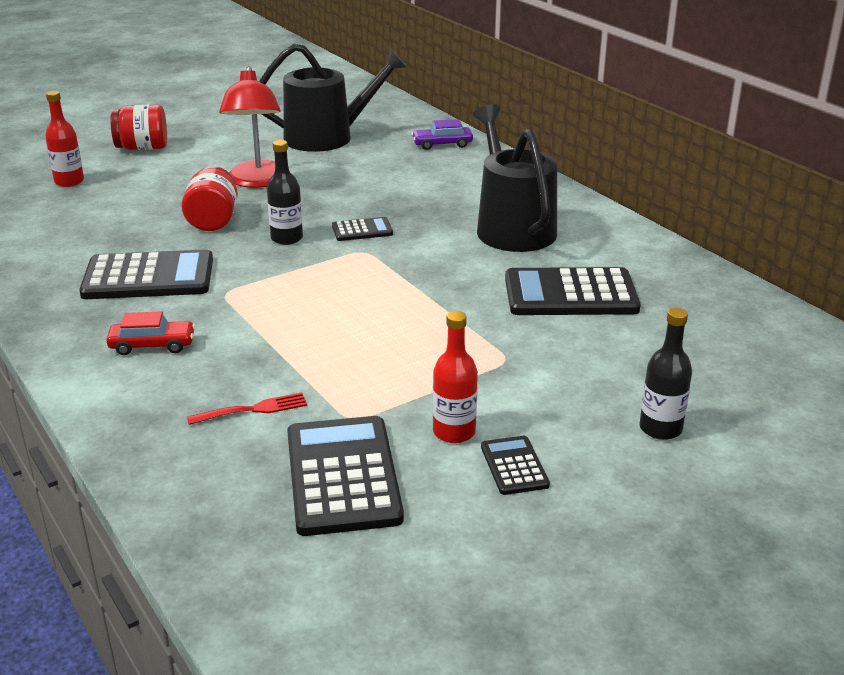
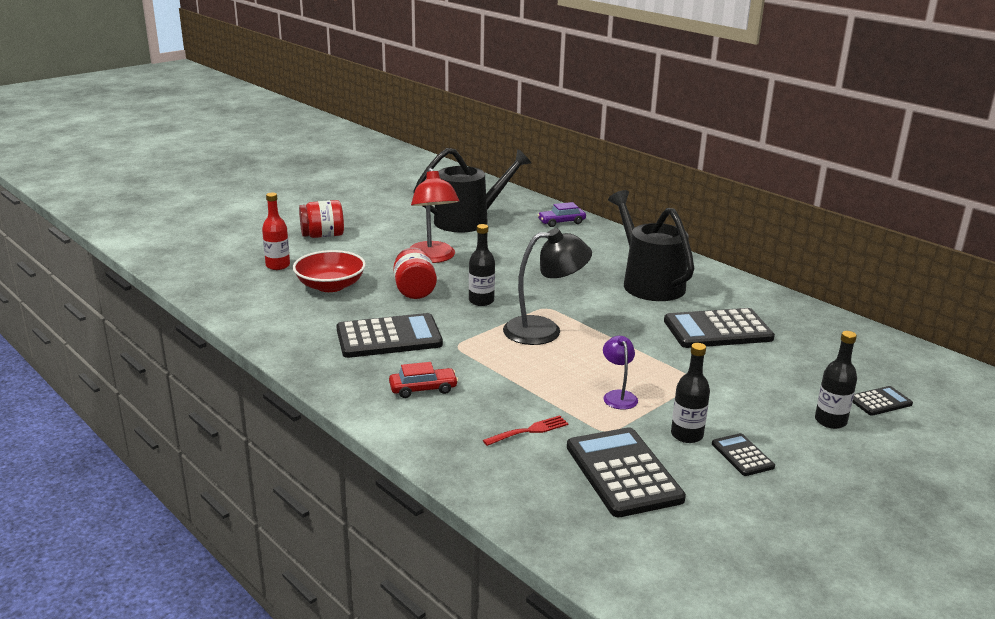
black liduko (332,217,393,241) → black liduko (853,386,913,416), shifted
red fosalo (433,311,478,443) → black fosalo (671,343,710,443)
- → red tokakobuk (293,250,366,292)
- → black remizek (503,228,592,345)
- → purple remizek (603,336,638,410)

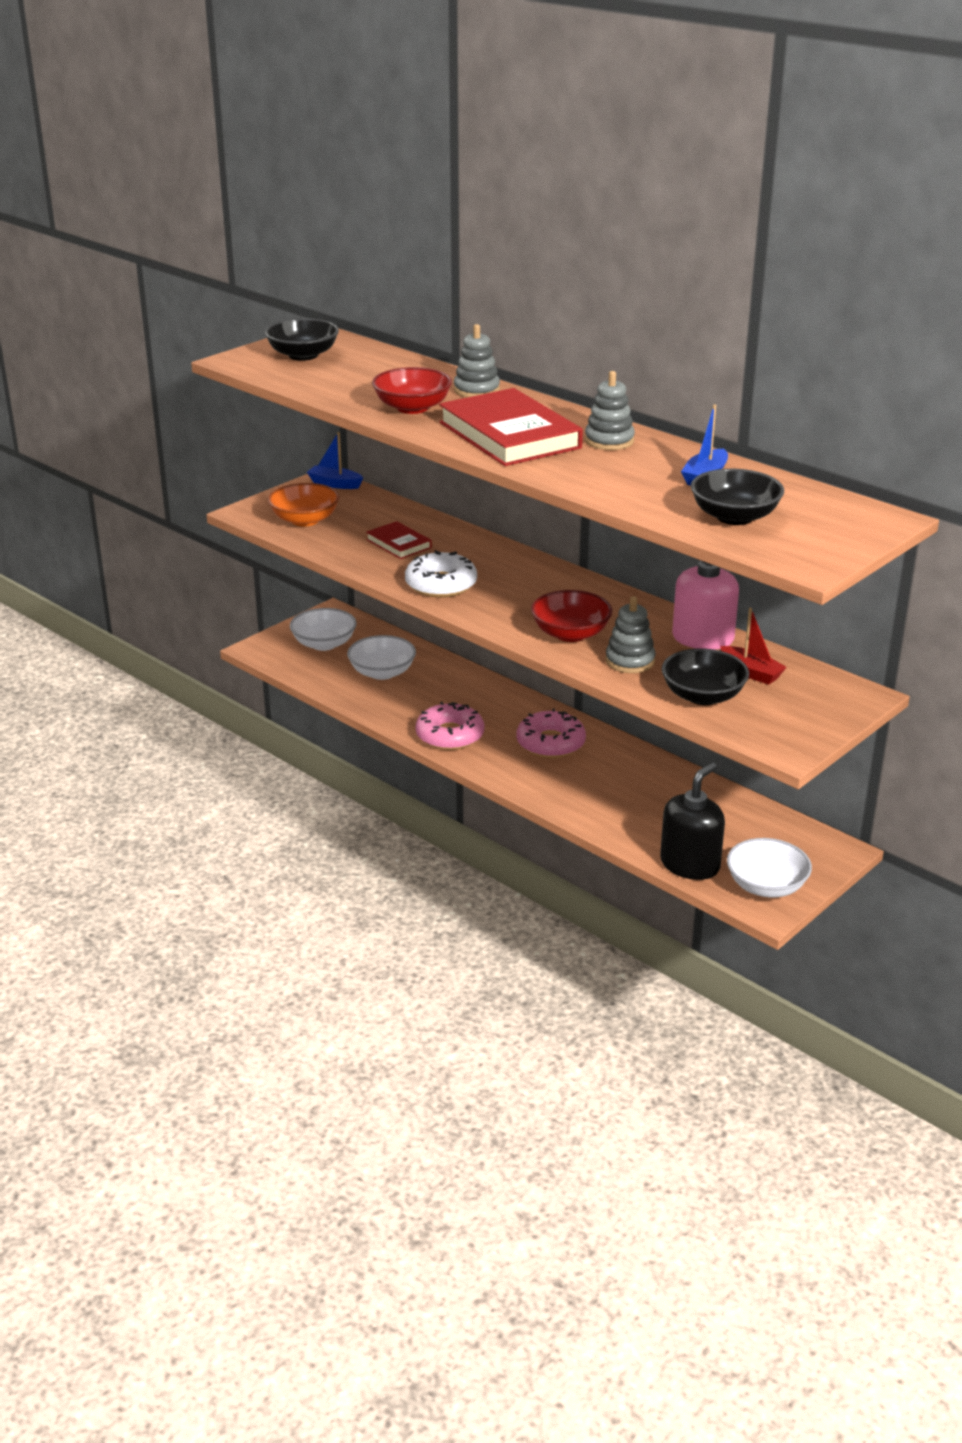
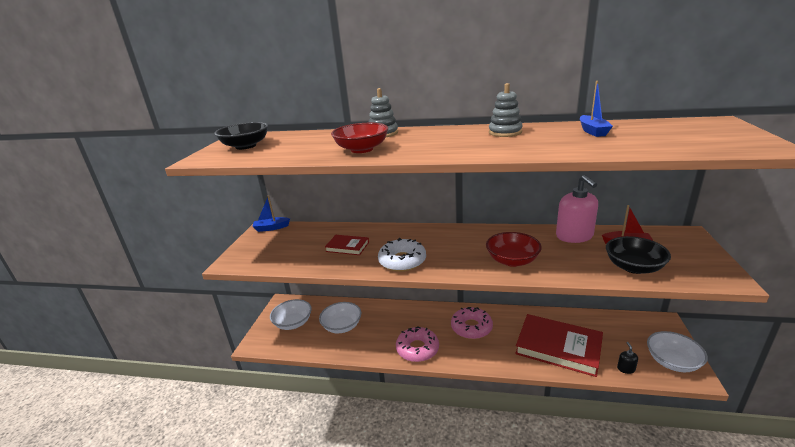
orange tokakobuk (268,483,340,526) → -
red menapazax (439,388,583,466) → red menapazax (515,314,603,377), shifted
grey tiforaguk (605,596,656,673) → -
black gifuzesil (660,762,725,880) → black gifuzesil (617,342,638,374), x0.43
black tokakobuk (691,469,784,525) → -

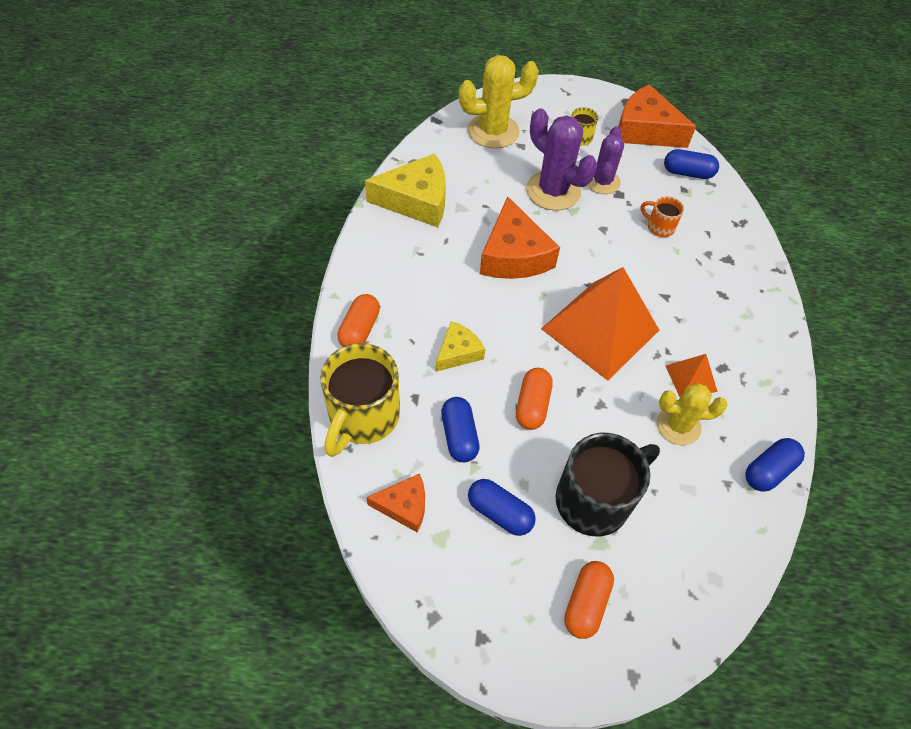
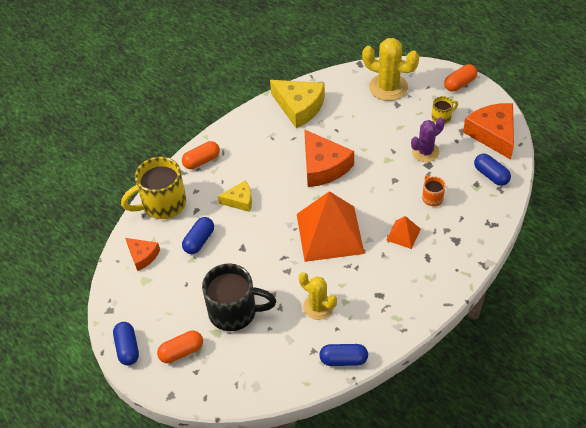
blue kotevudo (468,479,536,536) → blue kotevudo (113,322,139,365), shifted
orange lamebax (480,196,560,279) → orange lamebax (304,129,354,187), 60 degrees counterclockwise
orange kotevudo (516,368,553,430) → orange kotevudo (444,64,477,92), shifted
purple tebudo (526,108,597,211) → -
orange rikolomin (665,354,718,397) → orange rikolomin (386,216,421,249), shifted

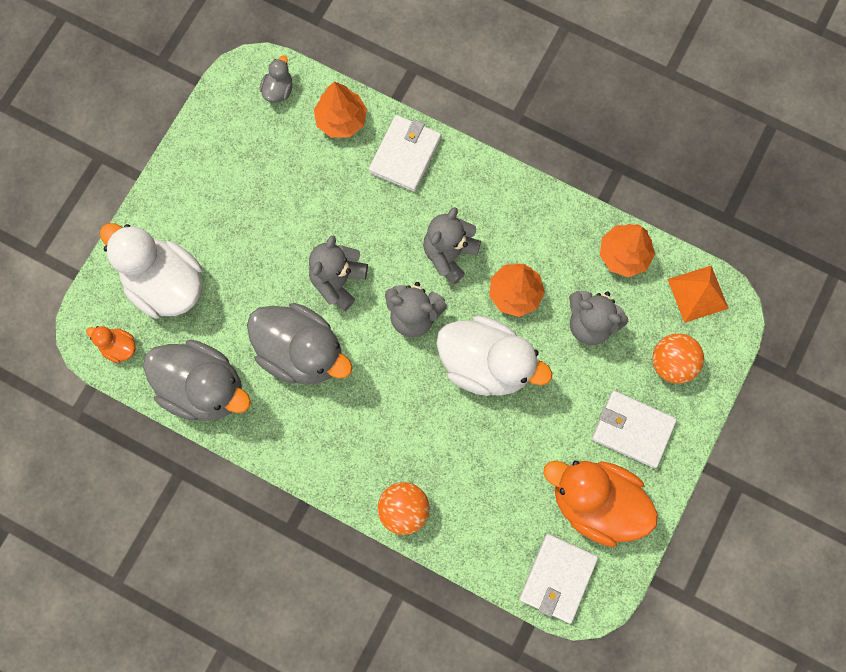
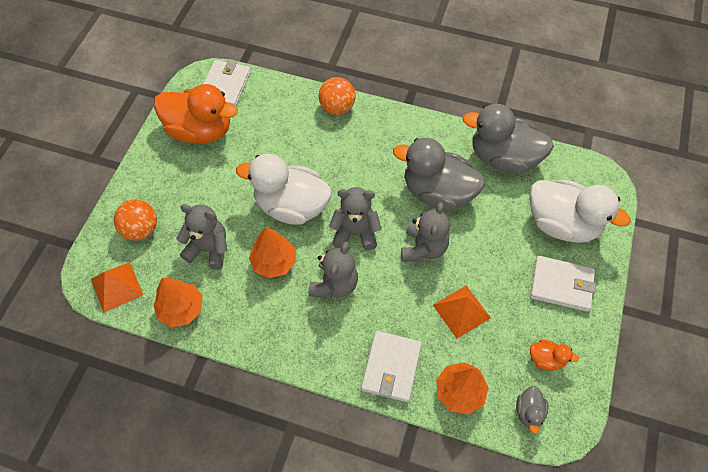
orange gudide (86,326,136,363) → orange gudide (530,340,579,371), shifted
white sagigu (592,391,677,468) → white sagigu (530,256,596,312), shifted
- → orange rikolomin (433,285,491,339)

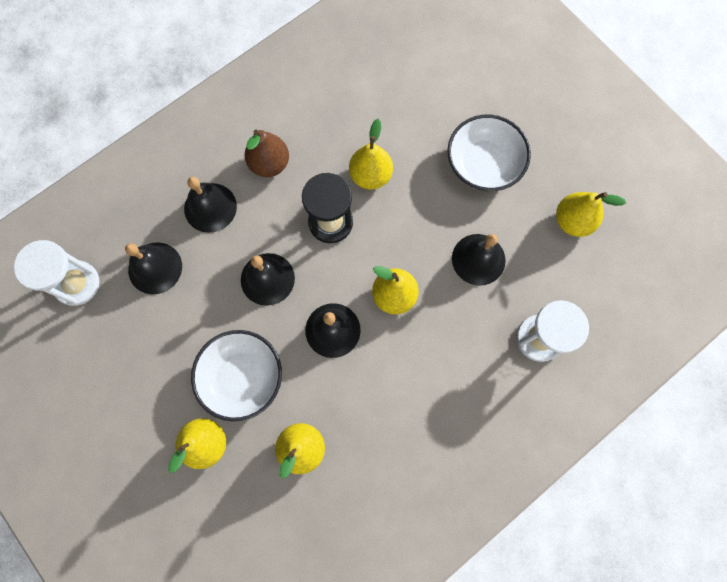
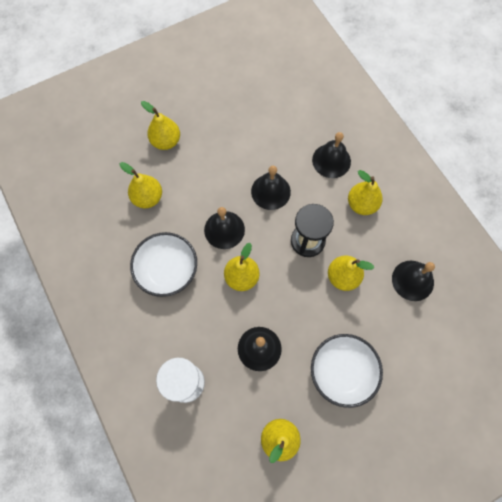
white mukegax (14,240,100,306) → -
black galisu (125,242,182,294) → black galisu (392,261,435,301), shifted
white tokakobuk (191,330,282,421) → white tokakobuk (130,232,197,297), shifted
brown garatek (245,130,289,177) → yellow garatek (348,170,383,215)

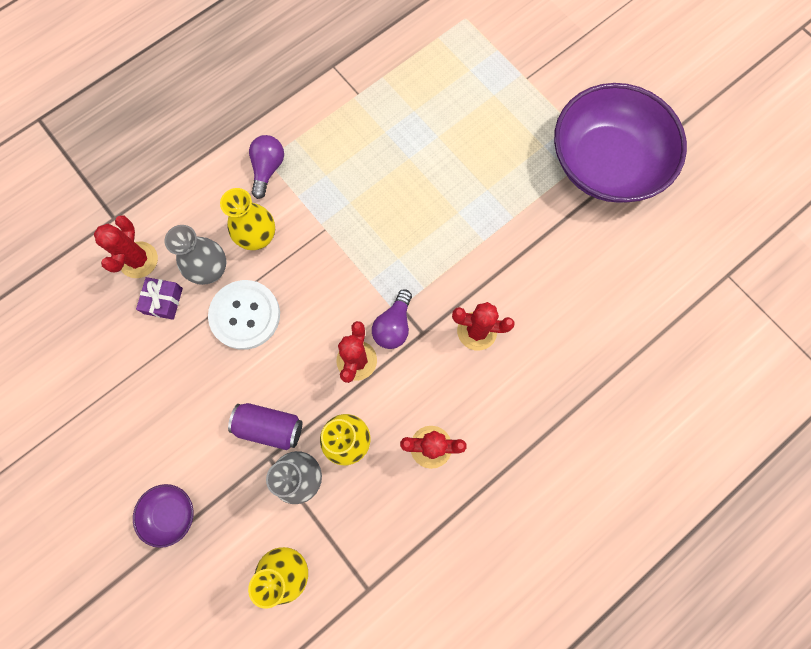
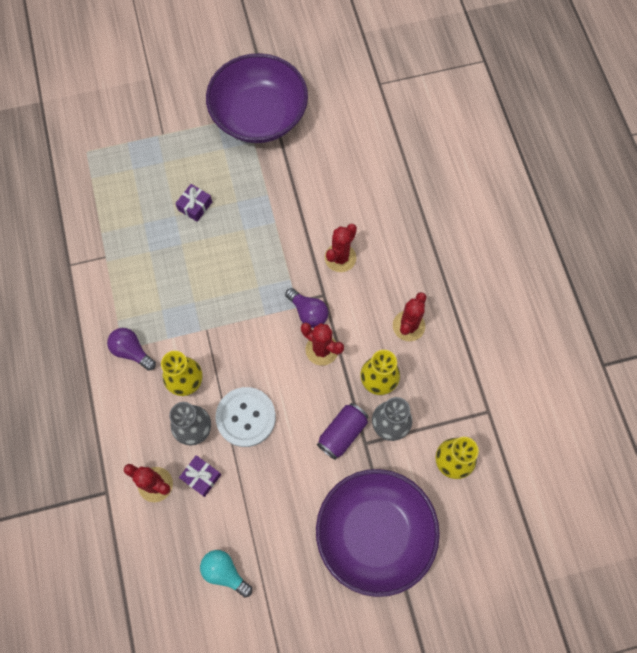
purple tokakobuk (133,484,193,548) → purple tokakobuk (316,469,440,597), x2.43
- → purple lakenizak (175,184,212,222)
- → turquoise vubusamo (200,550,252,598)

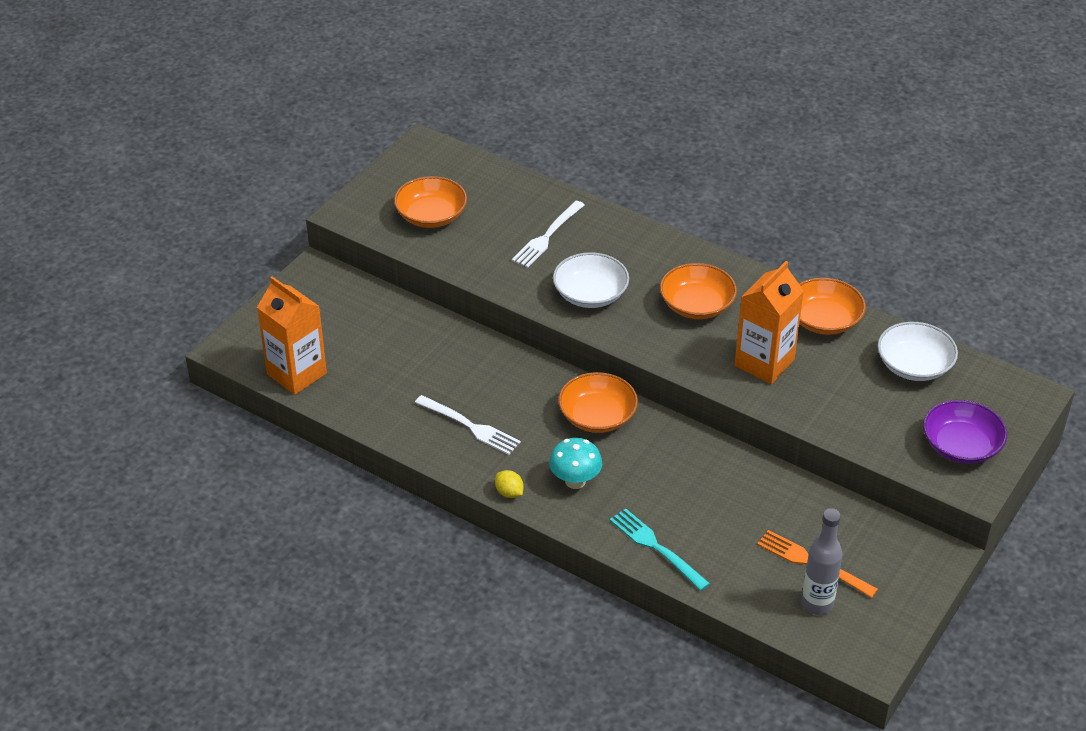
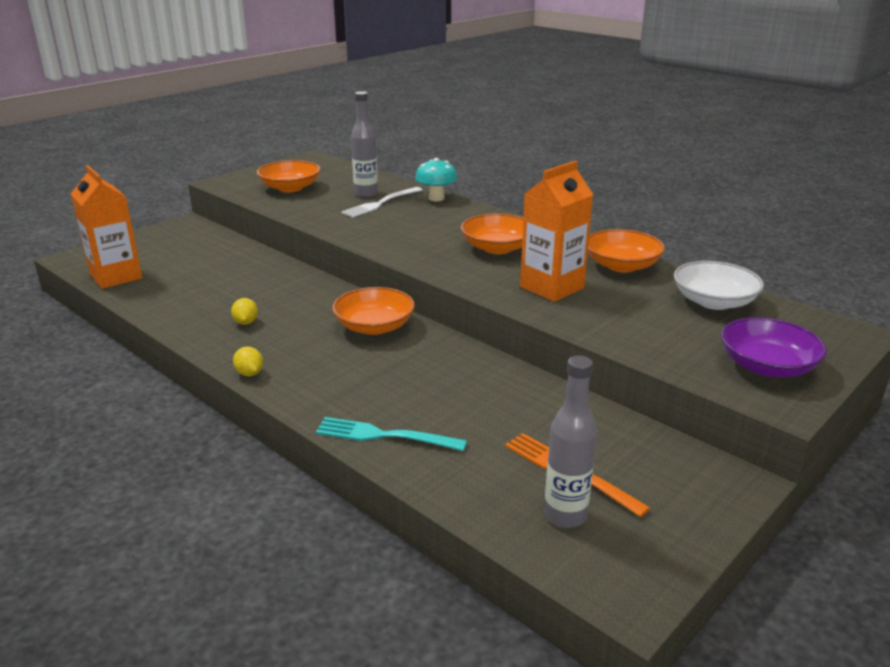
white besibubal (415,395,521,455) → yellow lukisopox (231,298,258,325)
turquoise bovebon (549,438,602,489) → turquoise bovebon (415,158,457,201), shifted
white tokakobuk (553,252,629,308) → -
turquoise besibubal (610,508,710,591) → turquoise besibubal (316,417,467,451), 45 degrees counterclockwise
- → grey fosalo (351,91,378,198)

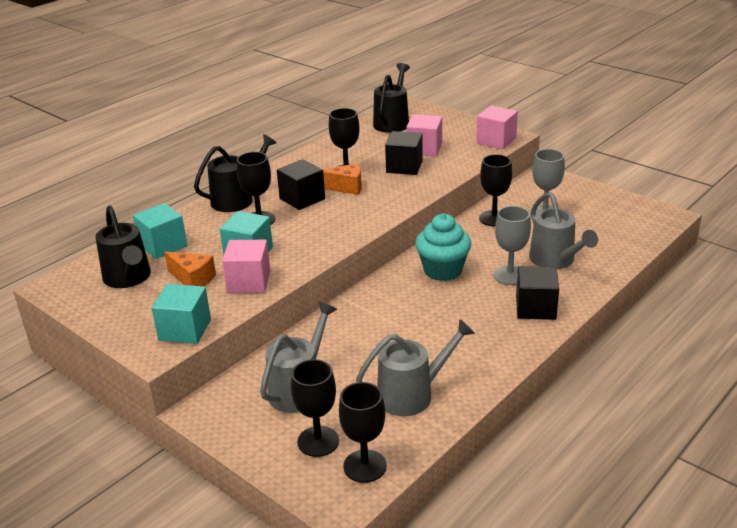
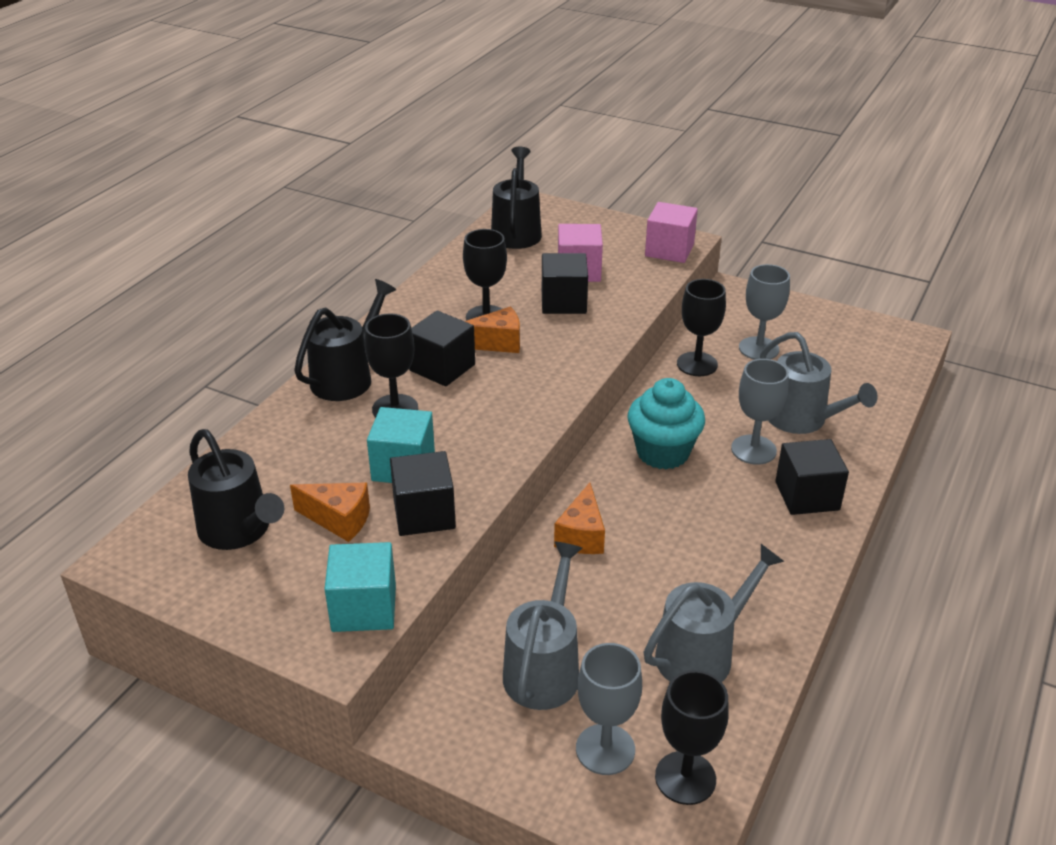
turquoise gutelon (133,203,187,259) → -
pink gutelon (222,240,270,293) → black gutelon (390,451,456,536)
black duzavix (291,359,339,457) → grey duzavix (576,643,642,775)
- → orange lamebax (554,482,605,554)

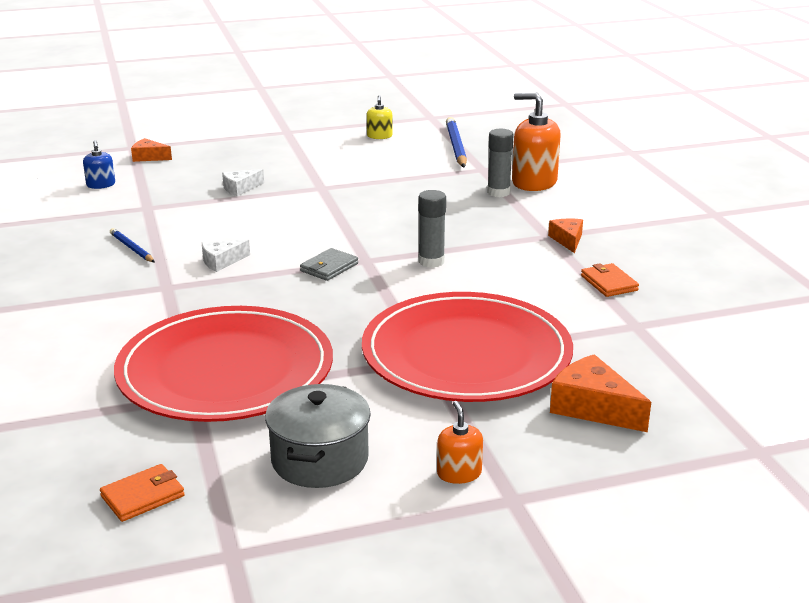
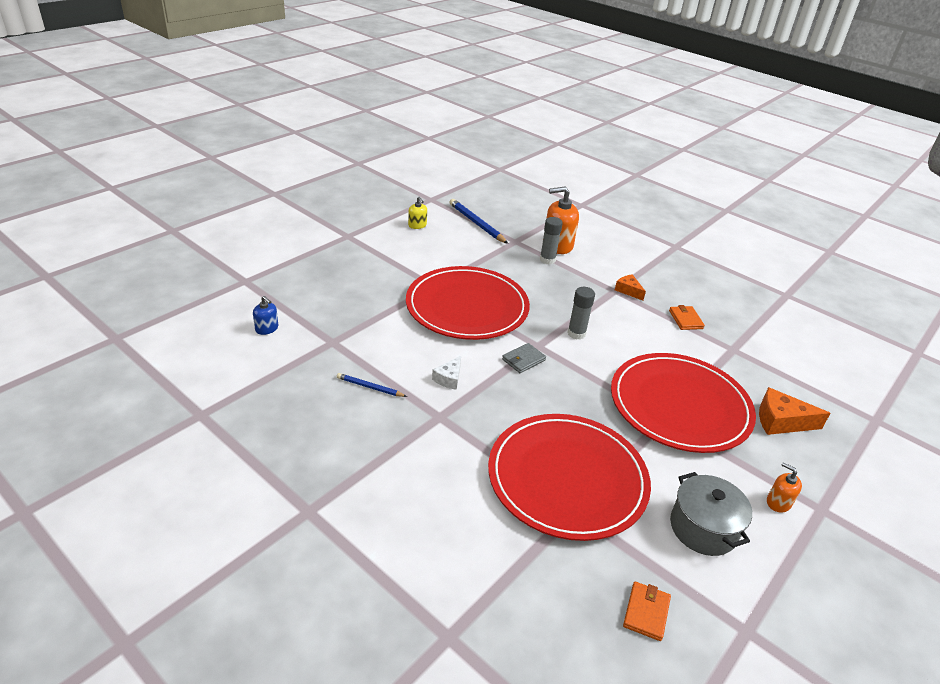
orange lamebax (131,138,172,162) → -
white lamebax (222,169,264,196) → -
grey sagigu (300,248,358,281) → grey sagigu (502,343,546,373), 45 degrees clockwise
orange sagigu (581,263,639,297) → orange sagigu (669,305,705,330), 45 degrees clockwise
- → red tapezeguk (406,266,530,340)

